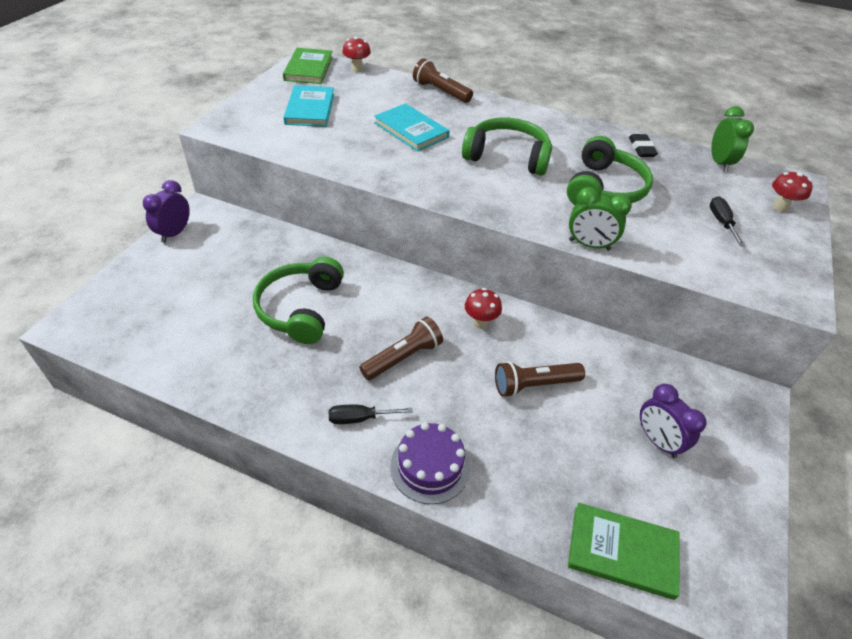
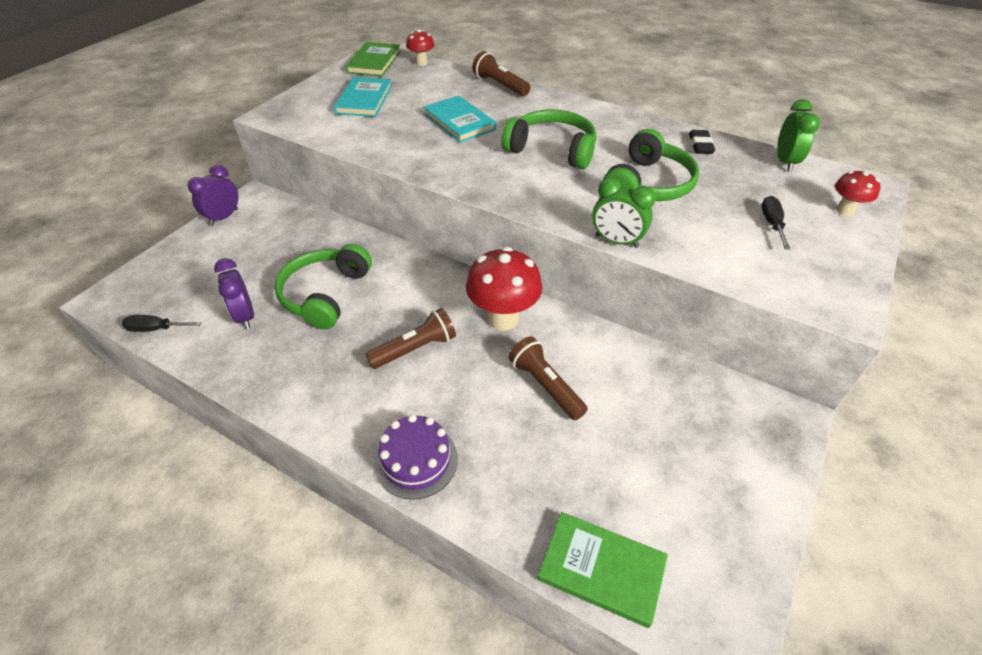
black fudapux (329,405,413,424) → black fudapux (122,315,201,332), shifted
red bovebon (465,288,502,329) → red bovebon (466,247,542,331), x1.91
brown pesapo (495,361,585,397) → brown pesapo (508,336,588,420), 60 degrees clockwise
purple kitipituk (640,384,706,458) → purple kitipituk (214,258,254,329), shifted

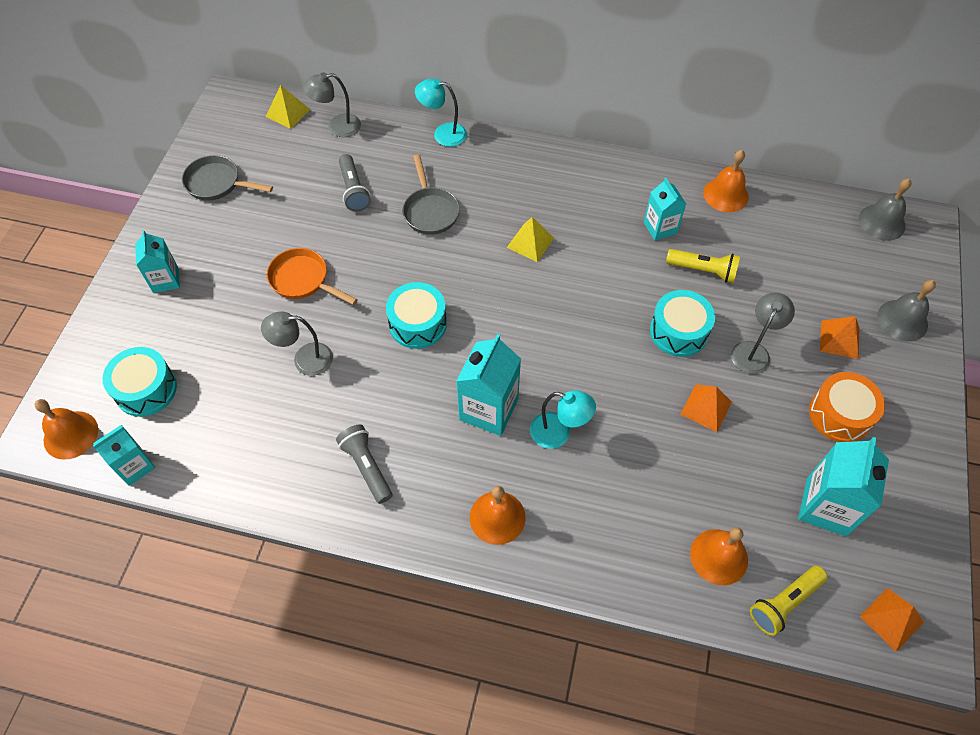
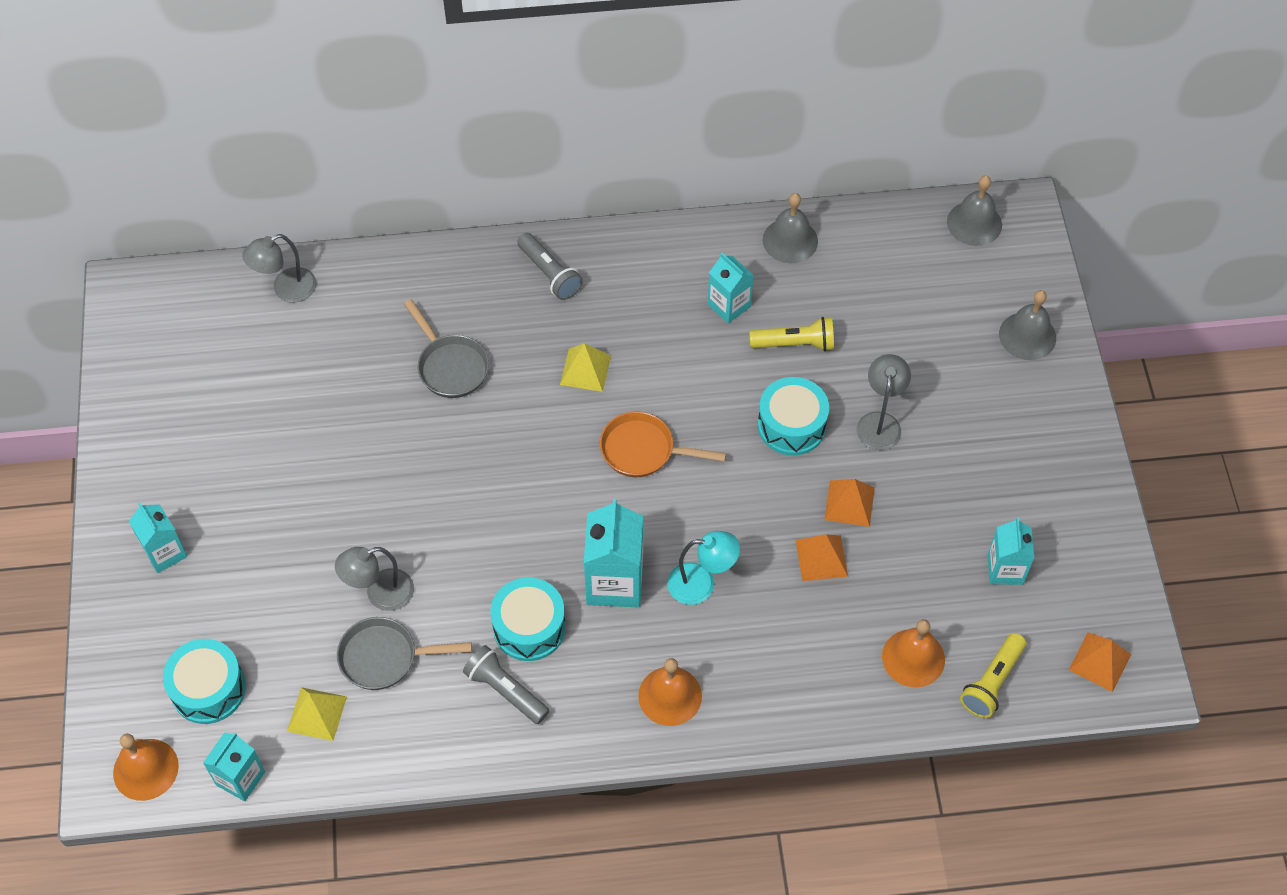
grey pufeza (182,155,273,201) → grey pufeza (337,617,472,690), shifted
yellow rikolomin (266,85,311,129) → yellow rikolomin (287,687,347,741), shifted
orange pufeza (267,248,358,305) → orange pufeza (600,411,726,477), shifted
grey pesapo (339,154,371,211) → grey pesapo (517,233,583,300), shifted
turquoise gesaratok (386,282,447,349) → turquoise gesaratok (490,577,566,661), shifted
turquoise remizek (415,79,467,147) → -
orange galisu (703,150,749,212) → grey galisu (763,193,818,263)
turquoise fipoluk (798,437,889,536) → turquoise fipoluk (988,517,1035,585), x0.63
orange gesaratok (809,372,885,442) → -
orange rikolomin (820,316,860,359) → orange rikolomin (796,534,848,581), shifted

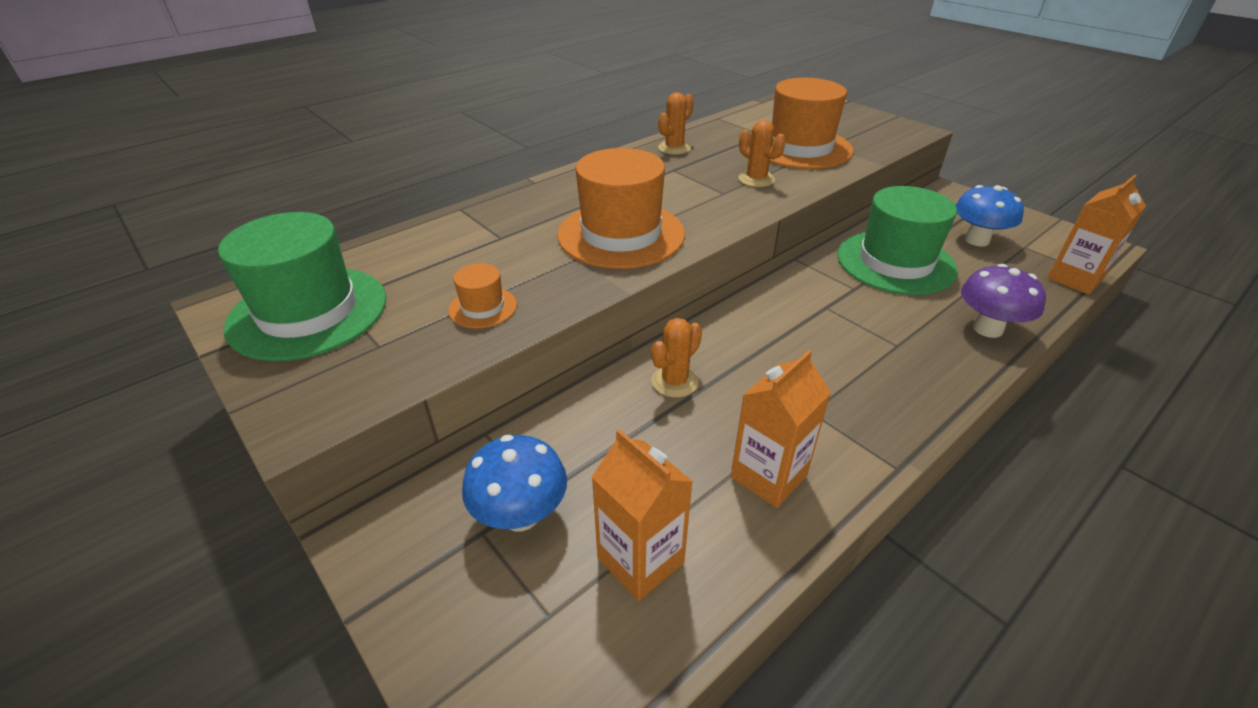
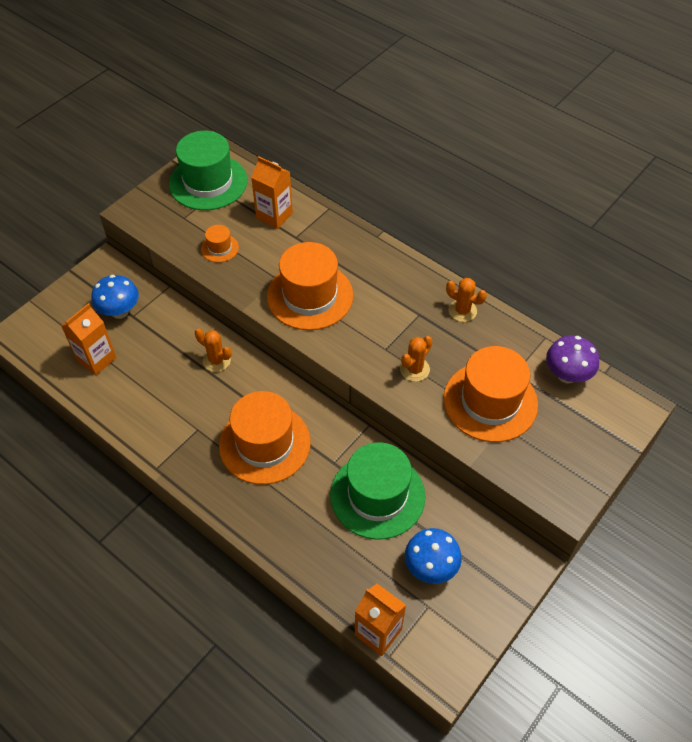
orange fipoluk (731,350,831,508) → orange fipoluk (251,156,293,229), shifted
purple bovebon (961,264,1046,338) → purple bovebon (546,336,599,383), shifted
- → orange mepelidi (219,391,311,485)

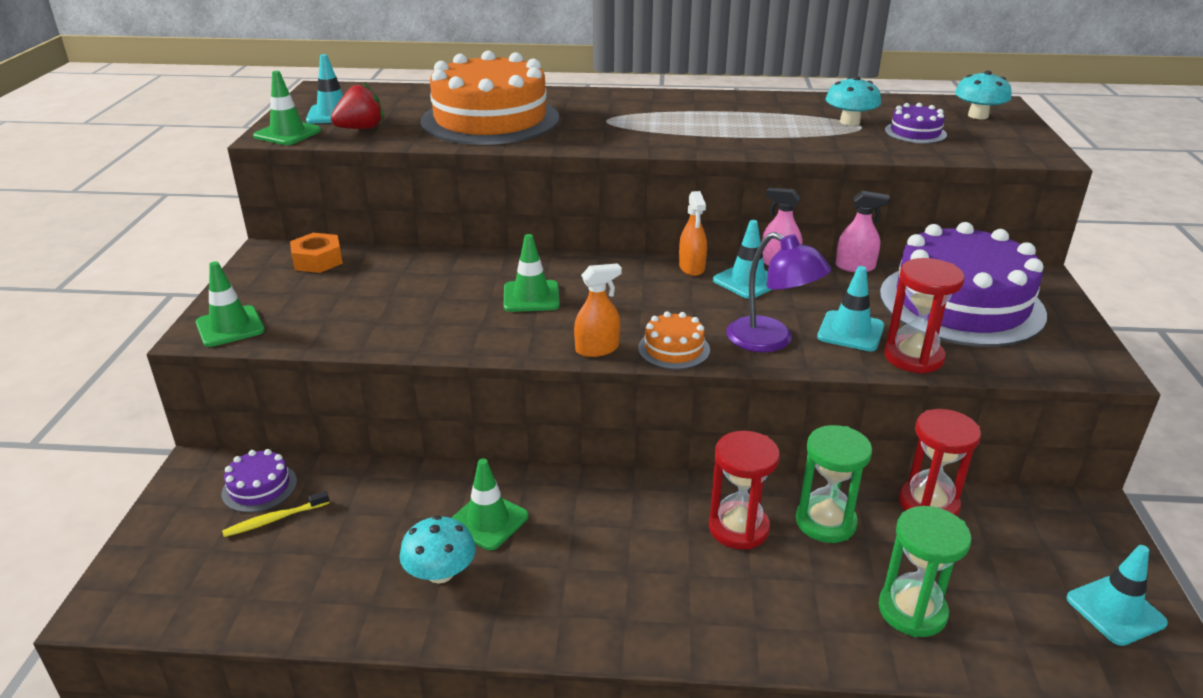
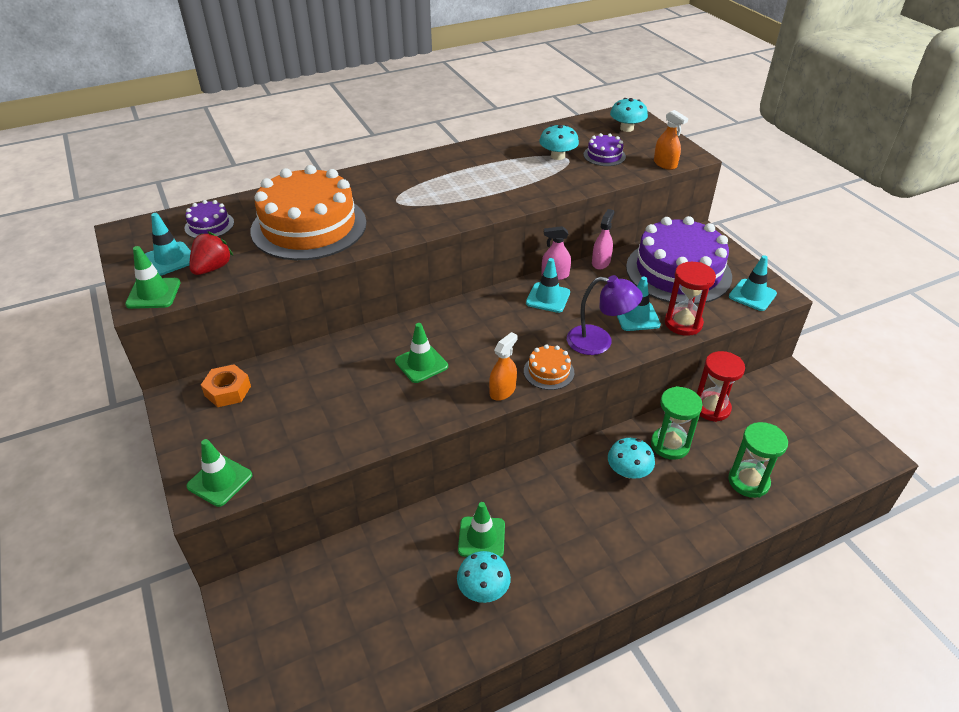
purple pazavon (222,449,297,513) → purple pazavon (185,200,234,238), shifted
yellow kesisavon (222,491,329,537) → -
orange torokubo (679,191,707,276) → orange torokubo (654,110,688,170), shifted
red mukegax (709,431,780,550) → turquoise bovebon (608,438,655,479)
pink torokubo (835,191,890,272) → pink torokubo (592,209,614,270), 45 degrees counterclockwise
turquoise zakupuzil (1066,545,1168,646) → turquoise zakupuzil (729,255,777,311), shifted

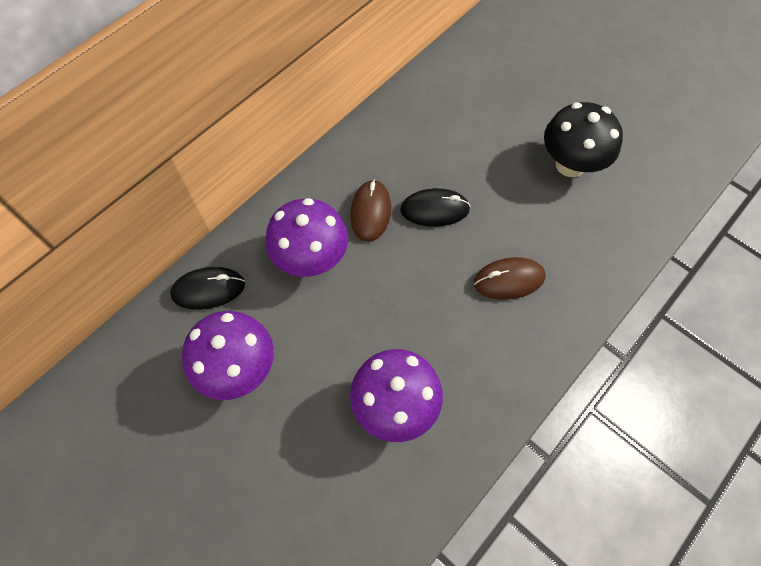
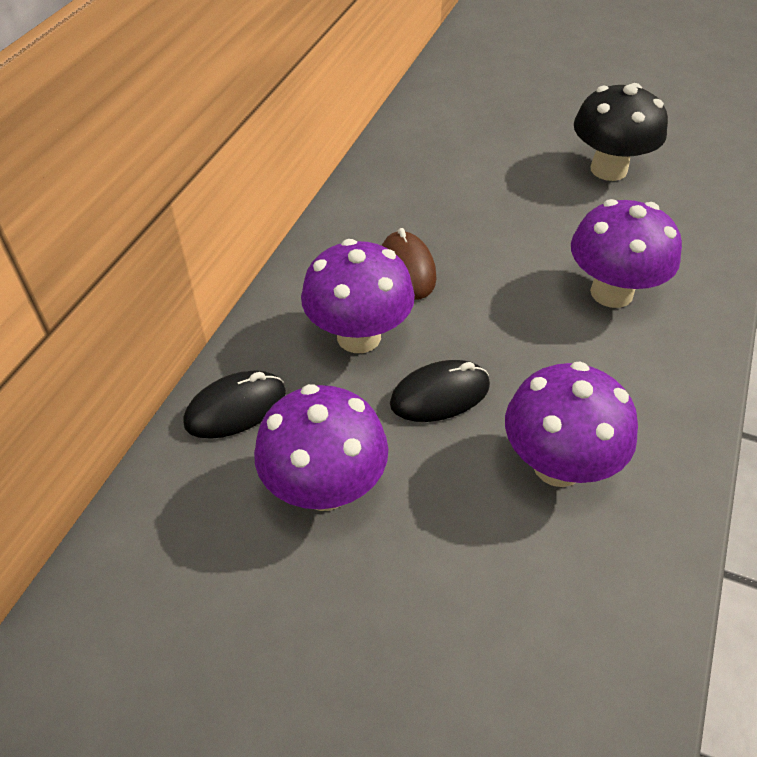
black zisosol (400,188,470,227) → black zisosol (390,360,490,422), shifted
brown zisosol (474,257,546,300) → purple bovebon (571,199,682,308)

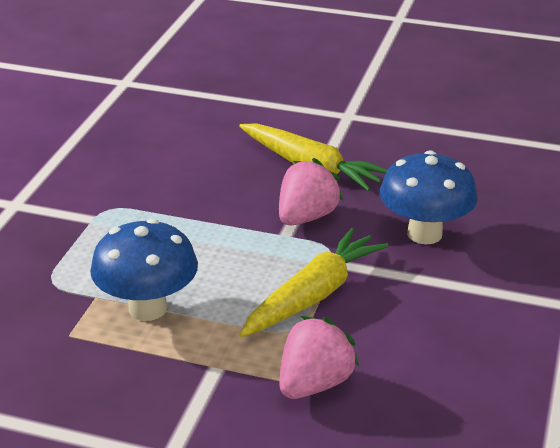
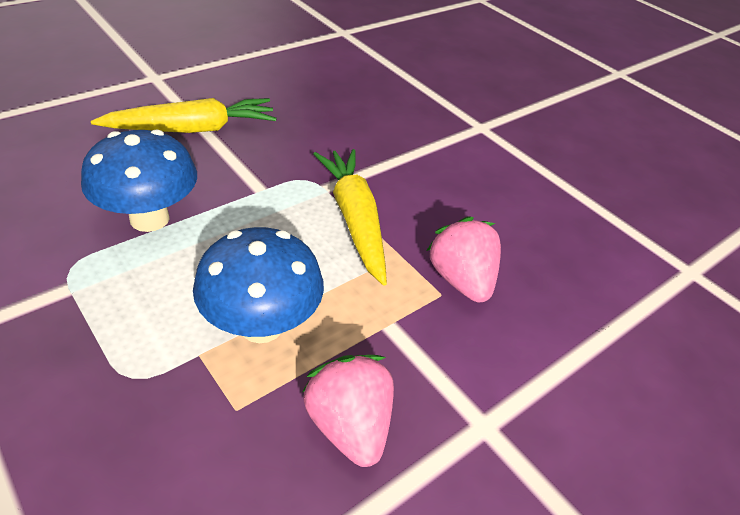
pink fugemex (279,158,343,225) → pink fugemex (303,355,394,467), shifted
blue bovebon (380,150,478,244) → blue bovebon (81,129,197,232), shifted

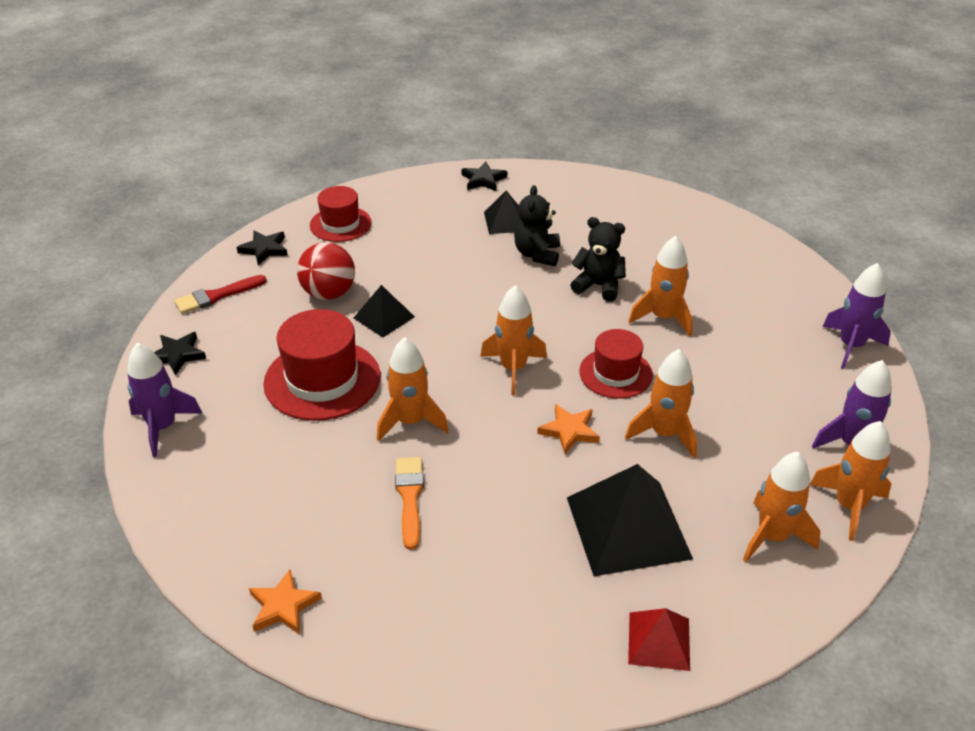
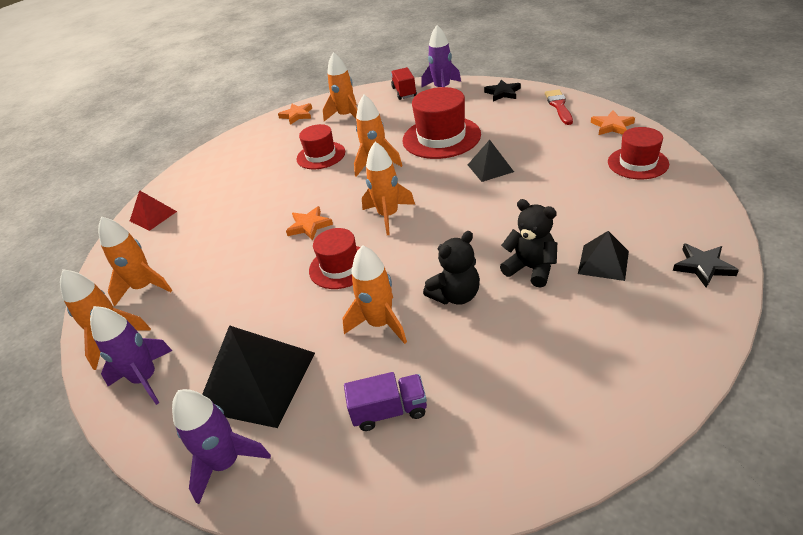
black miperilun (237,230,288,265) → orange miperilun (591,110,635,135)
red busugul (297,242,355,300) → -
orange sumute (395,457,424,550) → red mepelidi (297,124,345,169)
black rikolomin (567,464,693,576) → black rikolomin (202,325,315,428), shifted
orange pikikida (625,349,697,458) → orange pikikida (323,52,357,121), shifted
- → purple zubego (344,372,427,431)
- → red zubego (391,67,417,100)

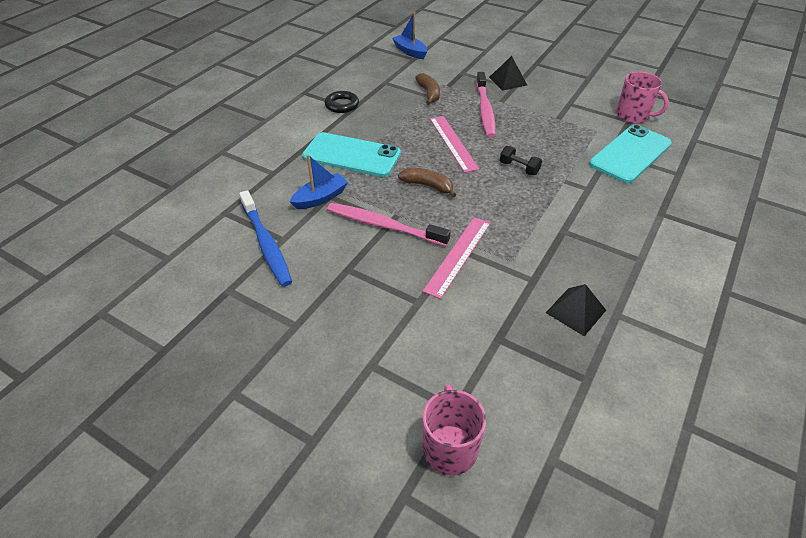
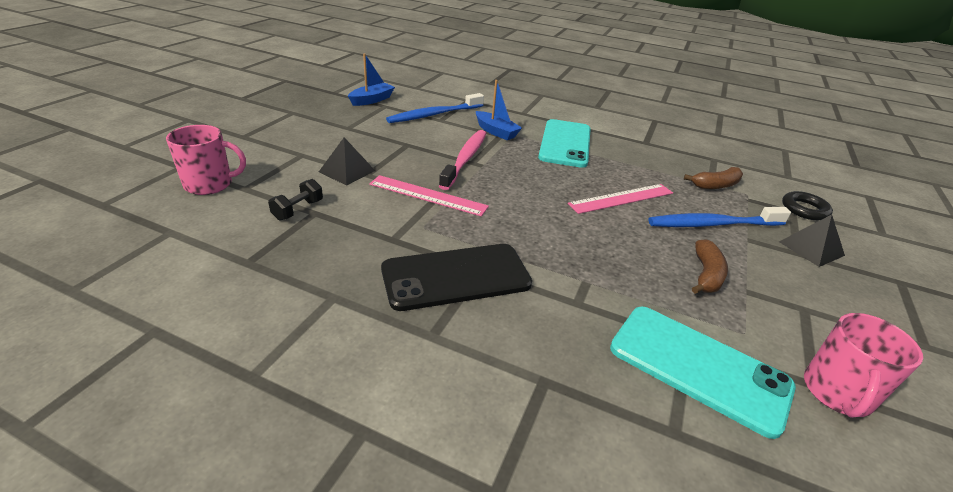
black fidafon (324,91,359,113) → black fidafon (782,191,833,220), shifted
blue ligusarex (392,12,427,59) → blue ligusarex (348,53,395,106), shifted
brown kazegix (398,168,456,197) → brown kazegix (692,239,728,294), shifted
pink kesisavon (476,72,496,138) → blue kesisavon (648,207,791,227)
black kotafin (500,146,542,175) → black kotafin (268,179,323,220), shifted
black rikolomin (546,284,606,336) → black rikolomin (319,137,375,186), shifted
- → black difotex (381,244,532,311)

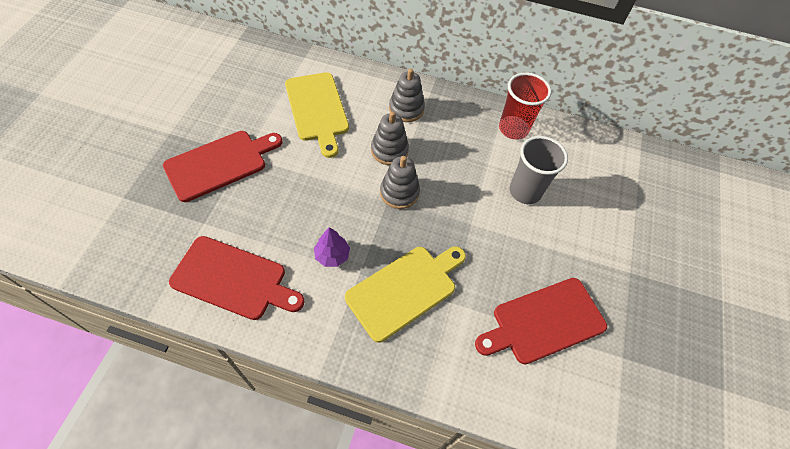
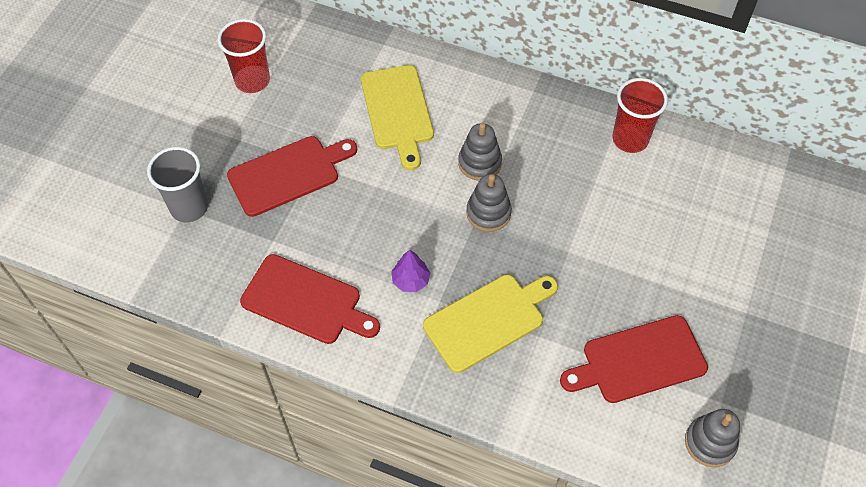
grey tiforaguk (389,68,425,122) → grey tiforaguk (685,409,740,467), shifted
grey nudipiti (510,136,568,204) → grey nudipiti (147,147,208,222), shifted
- → red nudipiti (218,19,270,93)

